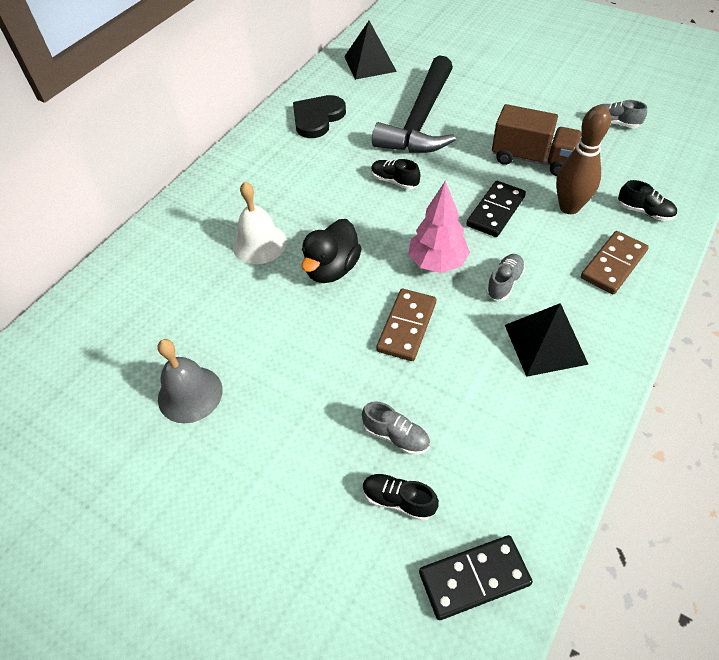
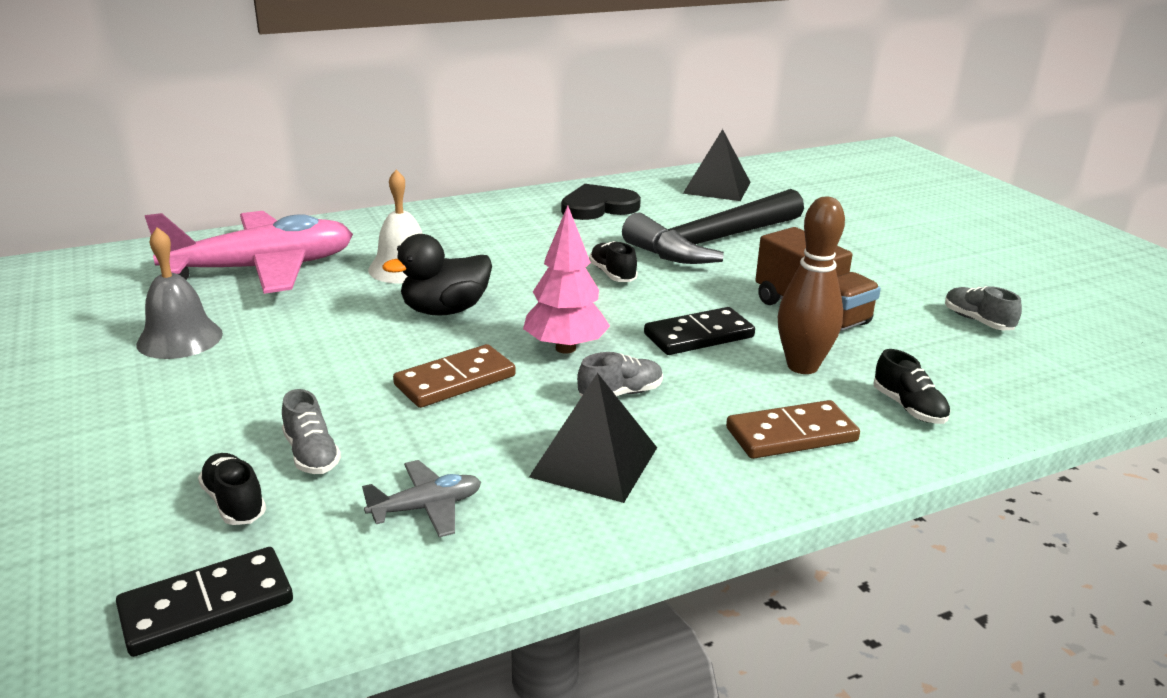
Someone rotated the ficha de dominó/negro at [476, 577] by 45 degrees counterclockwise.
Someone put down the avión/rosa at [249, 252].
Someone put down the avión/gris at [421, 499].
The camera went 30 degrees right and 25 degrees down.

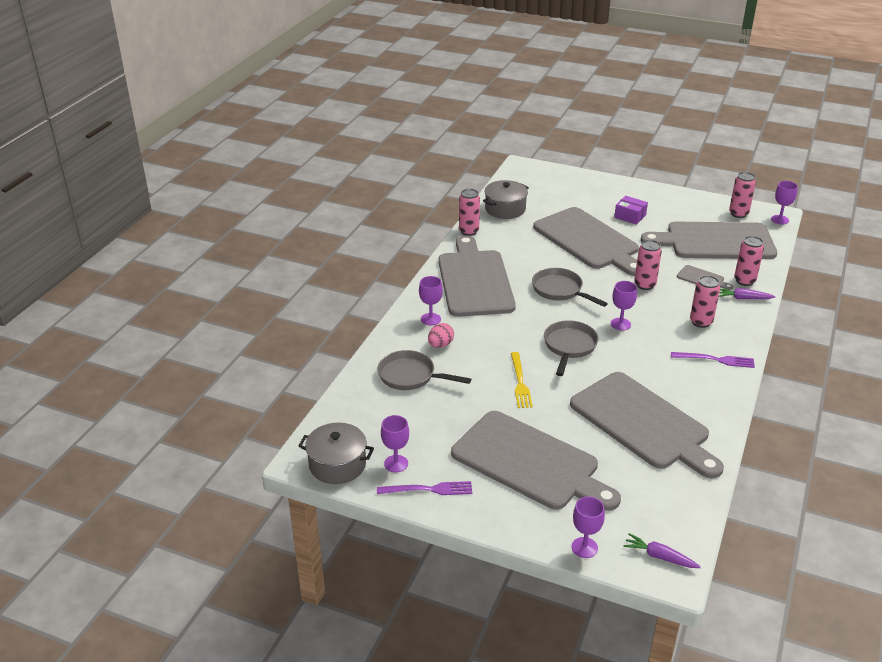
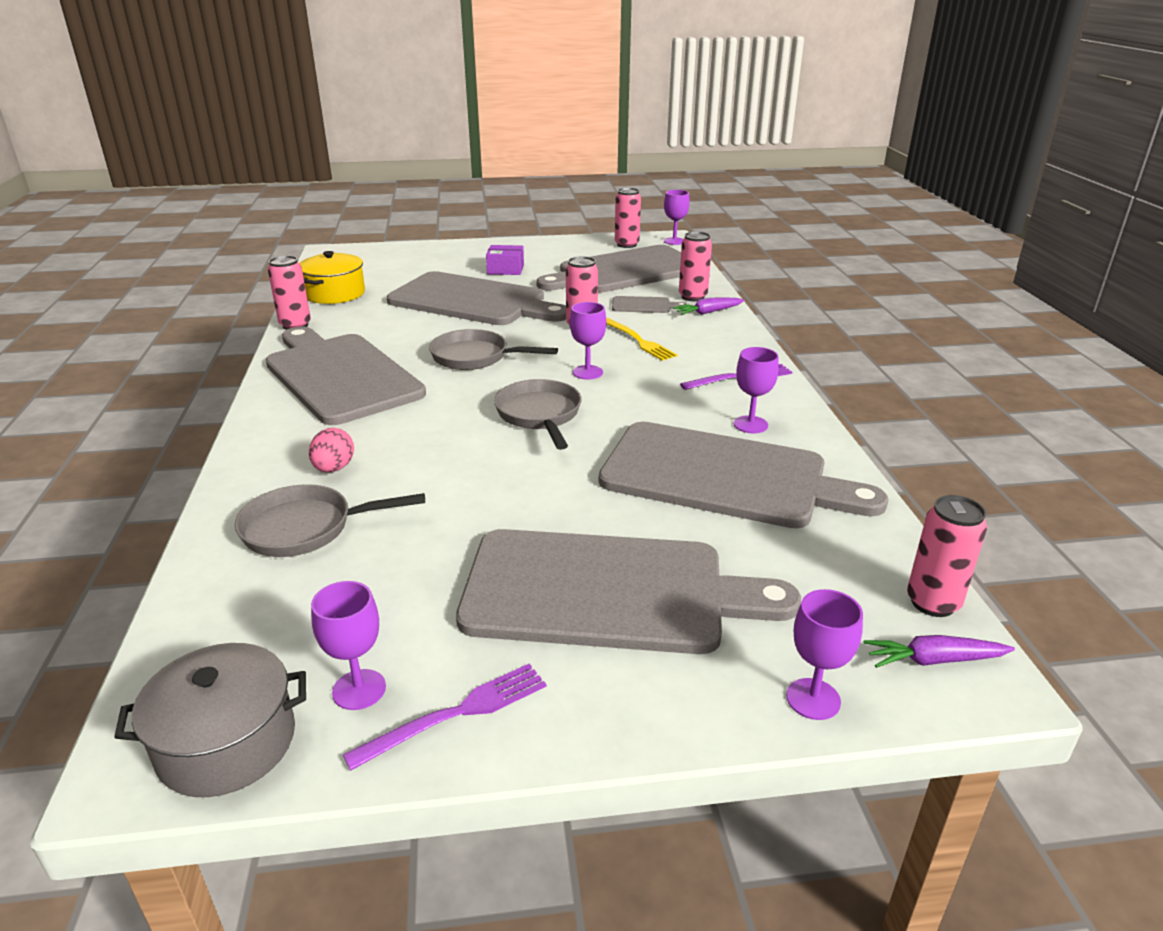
Someone repainted the olla/gris at [506, 199], which became the olla/amarillo at [332, 277].
Someone carried the tenedor/amarillo from [522, 380] to [641, 339].
Someone carried the copa/morado from [431, 301] to [756, 390].
Someone carried the lata/rosa from [705, 301] to [947, 556].
The camera went 30 degrees left and 5 degrees down.

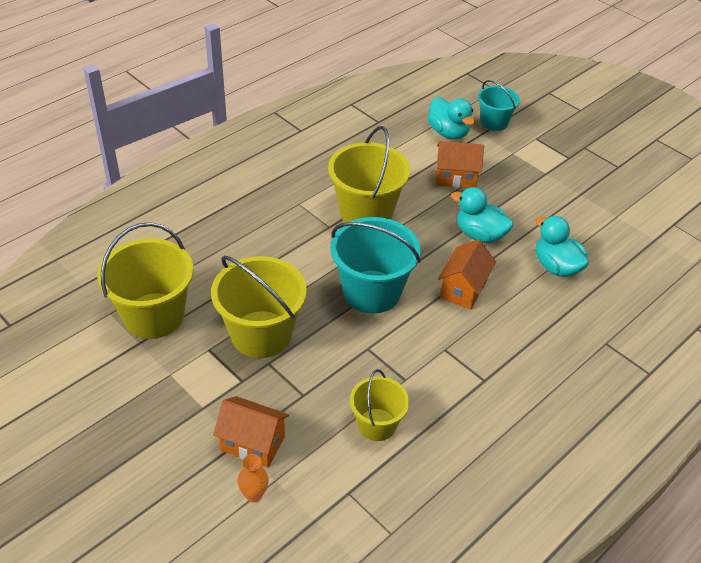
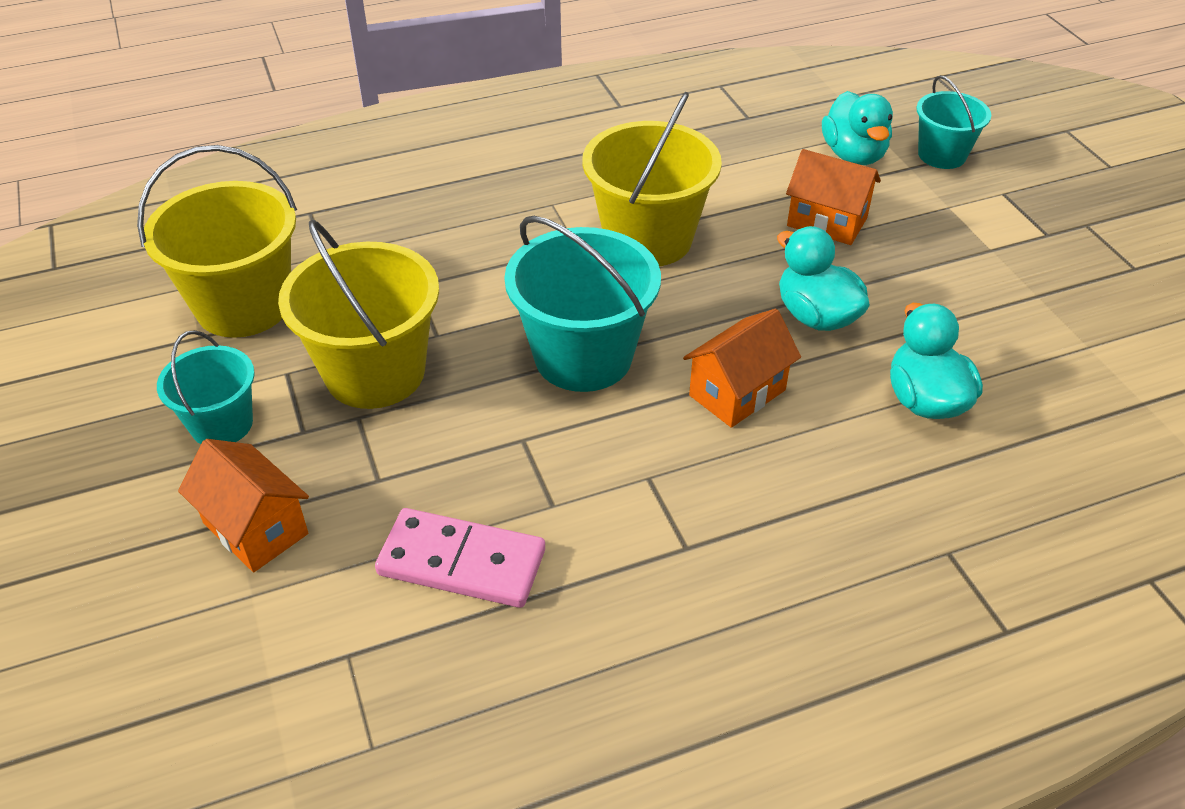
Someone put down the balde/turquesa at [206, 387].
Someone swapped the balde/amarillo at [379, 405] for the ficha de dominó/rosa at [460, 558].
Someone took away the florero/naranja at [253, 478].
The camera went 25 degrees right and 0 degrees up.

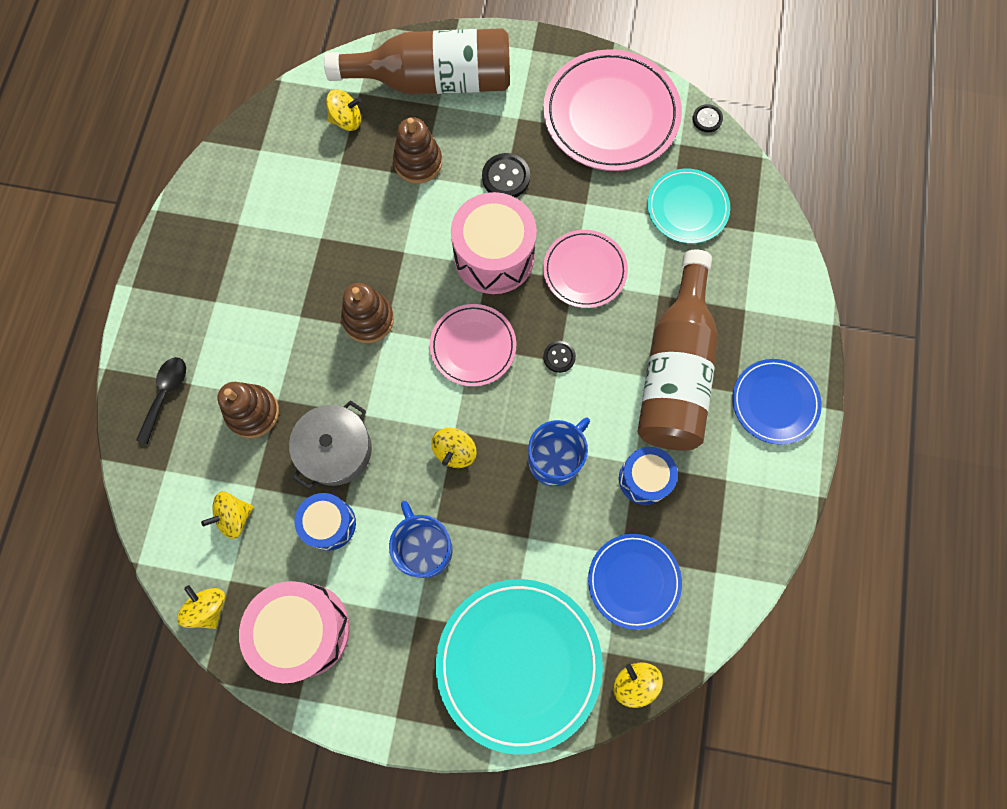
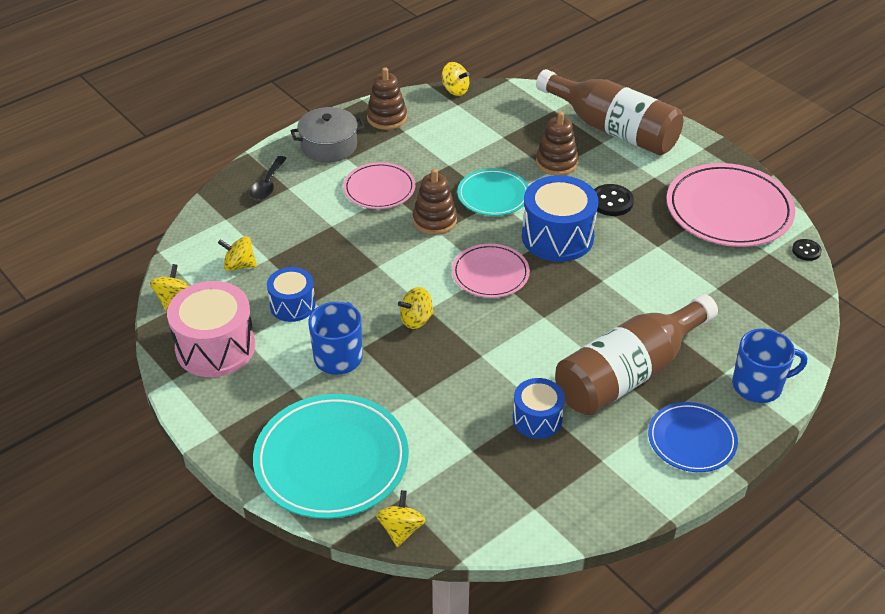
Someone rotated the cuchara/negro at [161, 400] by 135 degrees clockwise.
Someone carried the olla/gris from [330, 444] to [327, 134].
Someone carried the plato/rosa from [585, 269] to [379, 185].
Someone carried the juguete apilable/marrón from [248, 410] to [387, 98].
Someone carried the peonza/amarillo from [343, 110] to [456, 79].
Someone carried the plato/turquesa from [688, 206] to [493, 192].
Someone repainted the tambor/rosa at [494, 243], which became the tambor/azul at [560, 218].
Someone carried the taza/azul from [559, 451] to [769, 365].
Someone took away the botón/negro at [559, 357].
Someone took away the plato/azul at [635, 582].
The camera went 40 degrees right and 30 degrees down.

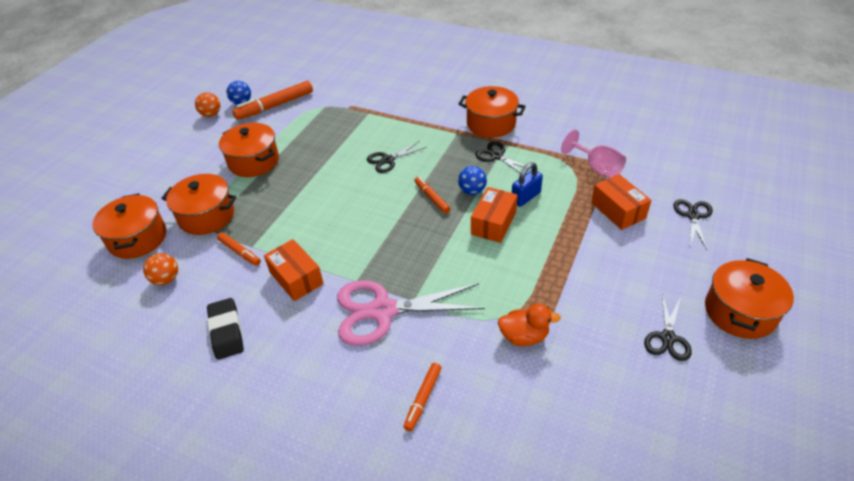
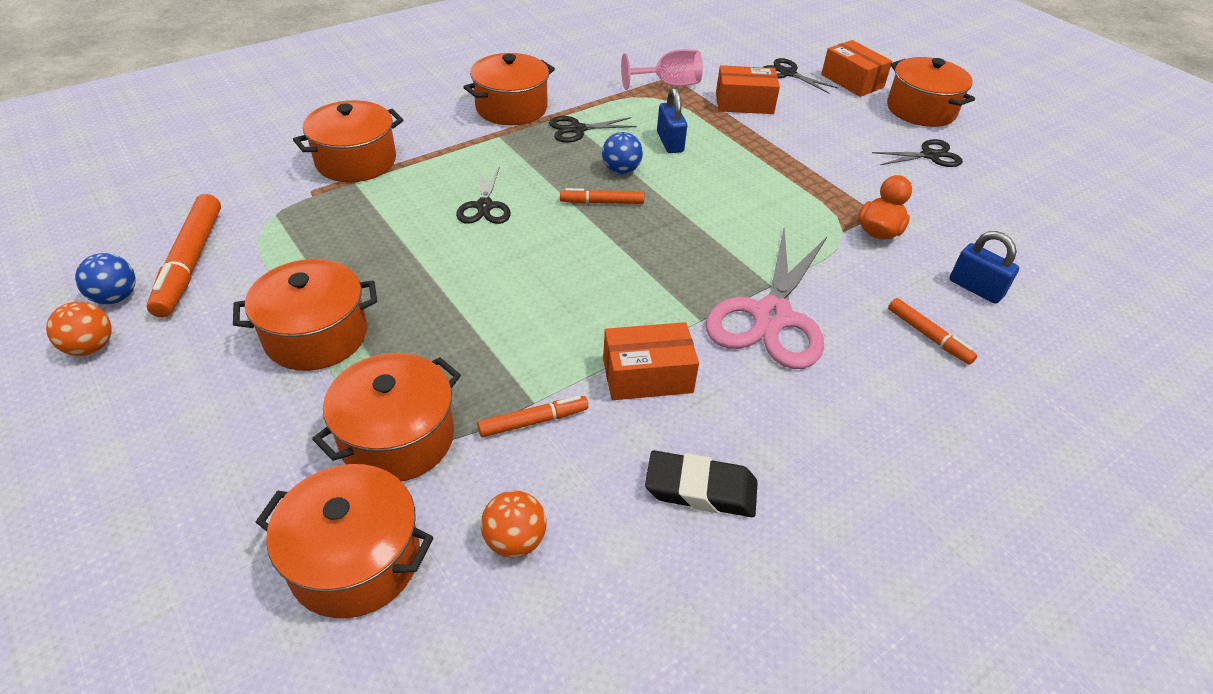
Someone put down the olla/naranja at [348, 141].
Someone carried the caja/naranja from [494, 215] to [856, 68].
Someone rotated the tijeras/negro at [668, 327] by 60 degrees counterclockwise.
Someone put down the candado/azul at [984, 267].
The camera went 65 degrees left and 0 degrees up.

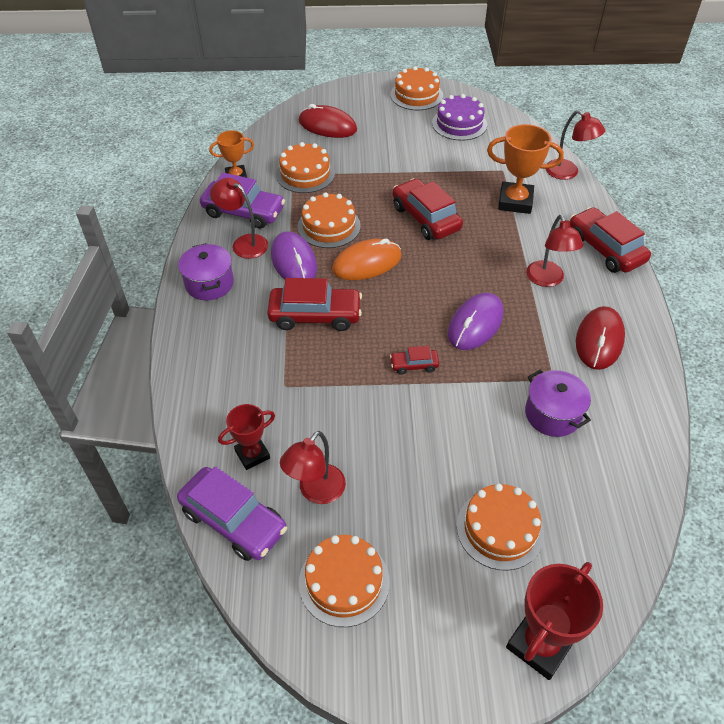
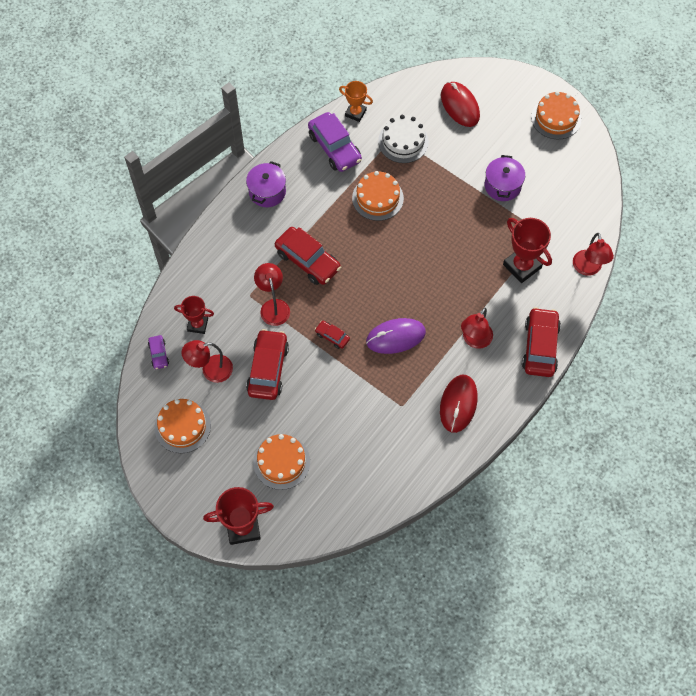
Someone scaled the coche/morado at [232, 513] by 0.49.
Someone carried the coche/rojo from [427, 209] to [267, 364].
Someone carried the lámpara/rojo from [239, 218] to [272, 294].
Someone repainted the tarta/naranja at [305, 167], which became the tarta/blanco at [403, 139].
Someone rotated the ratón/rojo at [600, 338] by 45 degrees counterclockwise.
Someone carried the olla/morado from [558, 403] to [505, 178].
Someone repainted the trofeo/naranja at [525, 169], which became the trofeo/rojo at [527, 250].
Someone took away the ratón/morado at [294, 255].
Someone took away the ratón/naranja at [367, 259].
Someone took away the tarta/morado at [459, 117].
The camera went 40 degrees right and 15 degrees up.

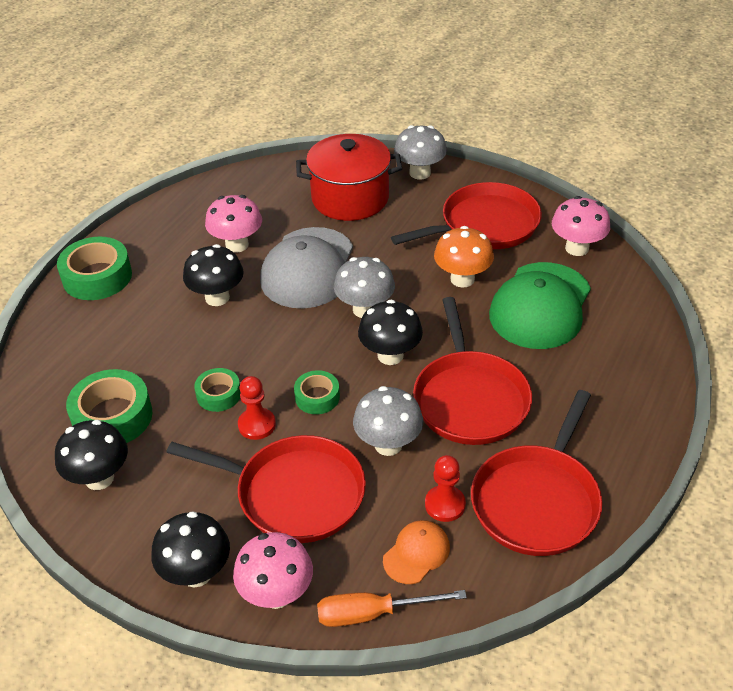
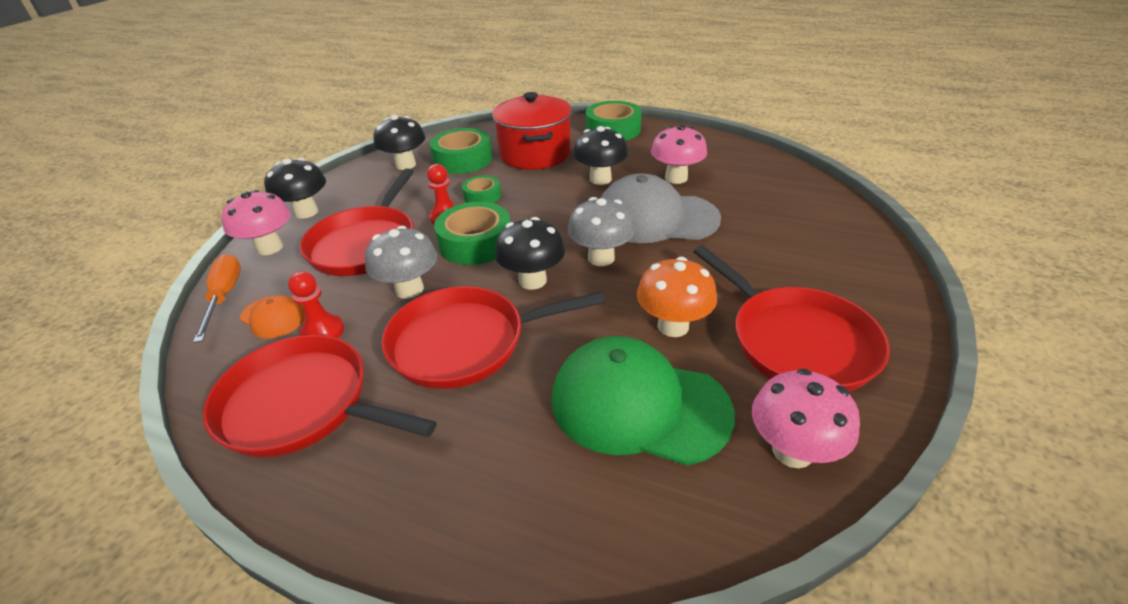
Someone scaled the cinta adhesiva/verde at [317, 392] by 1.74.
Someone carried the olla/rojo from [349, 177] to [532, 131].
Someone took away the seta/gris at [420, 152].
The camera went 85 degrees right and 5 degrees down.

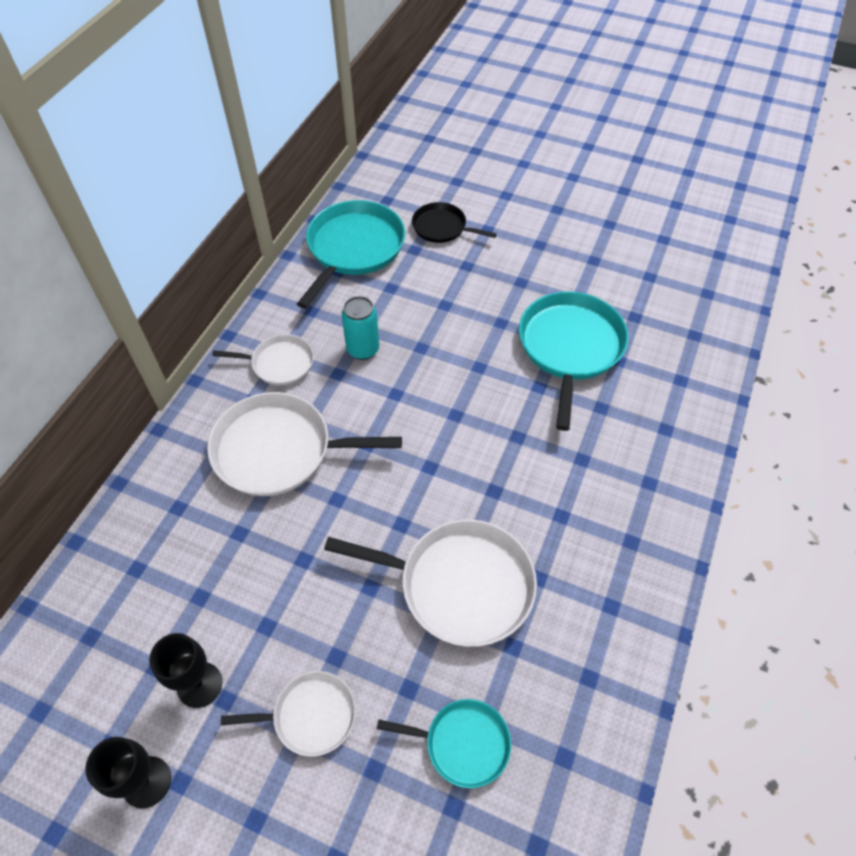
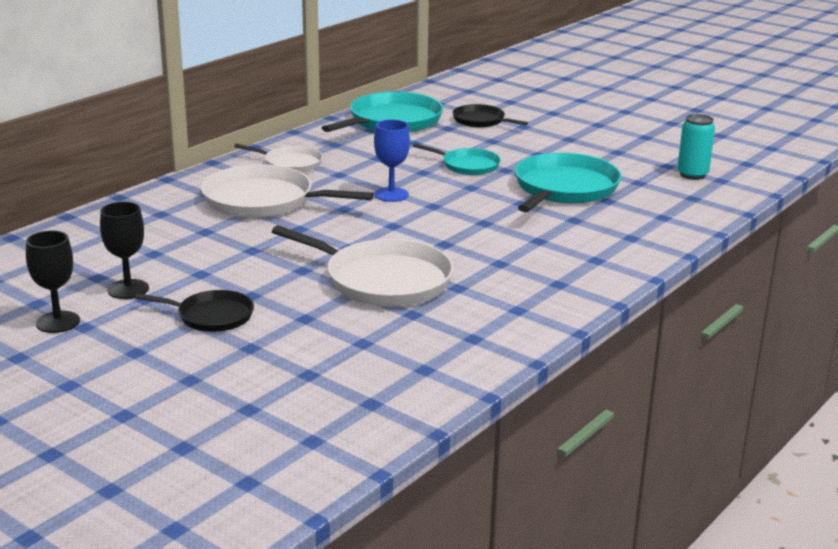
Someone repainted the sartén/blanco at [288, 713], which became the sartén/negro at [194, 311].
Someone put down the copa/azul at [392, 161].
Someone carried the sartén/turquesa from [444, 743] to [457, 159].
Someone carried the lata/turquesa from [360, 328] to [696, 147].
The camera went 15 degrees right and 30 degrees down.

